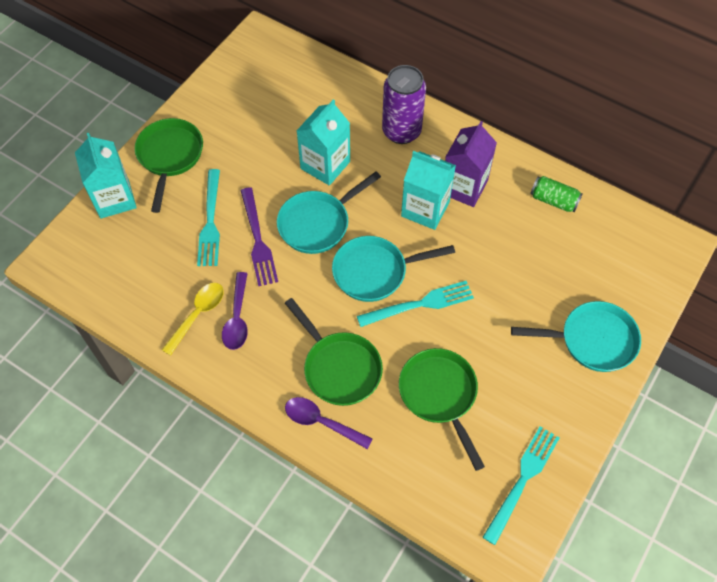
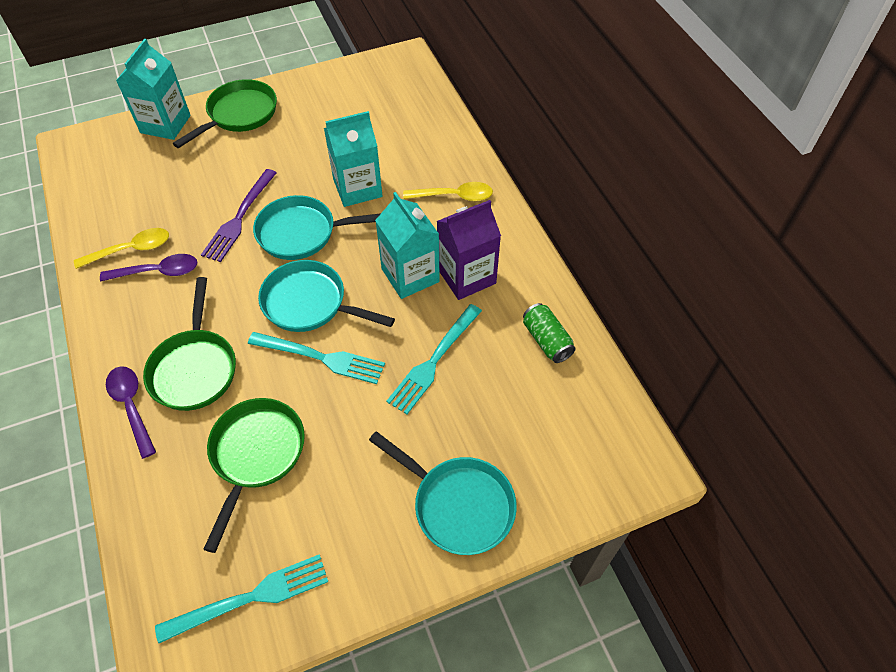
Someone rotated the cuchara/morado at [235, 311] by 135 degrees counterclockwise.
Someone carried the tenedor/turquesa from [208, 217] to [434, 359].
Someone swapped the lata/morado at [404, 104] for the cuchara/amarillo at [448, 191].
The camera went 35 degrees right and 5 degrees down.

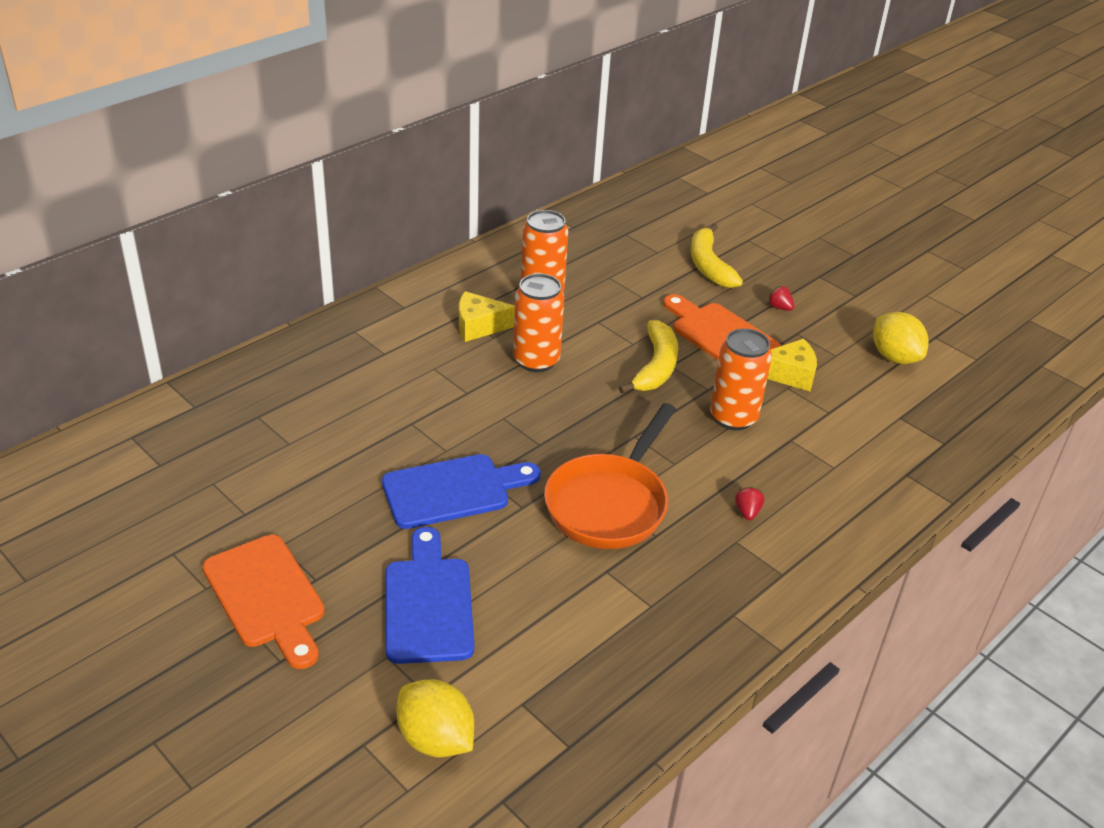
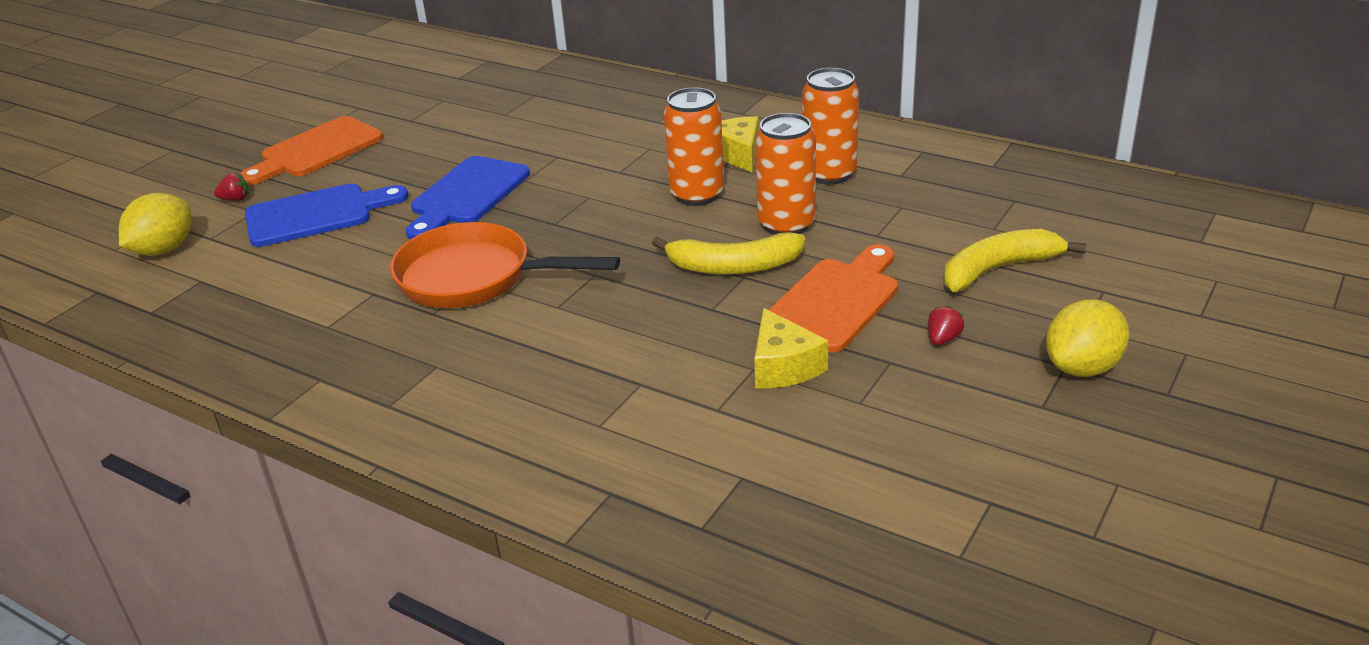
Someone carried the fresa/rojo from [749, 503] to [231, 187].
Someone rotated the tabla de cortar/azul at [461, 491] by 60 degrees clockwise.
Someone carried the lata/naranja from [741, 379] to [785, 174].
Someone carried the limón/amarillo from [901, 338] to [1088, 338].
The camera went 80 degrees right and 5 degrees down.

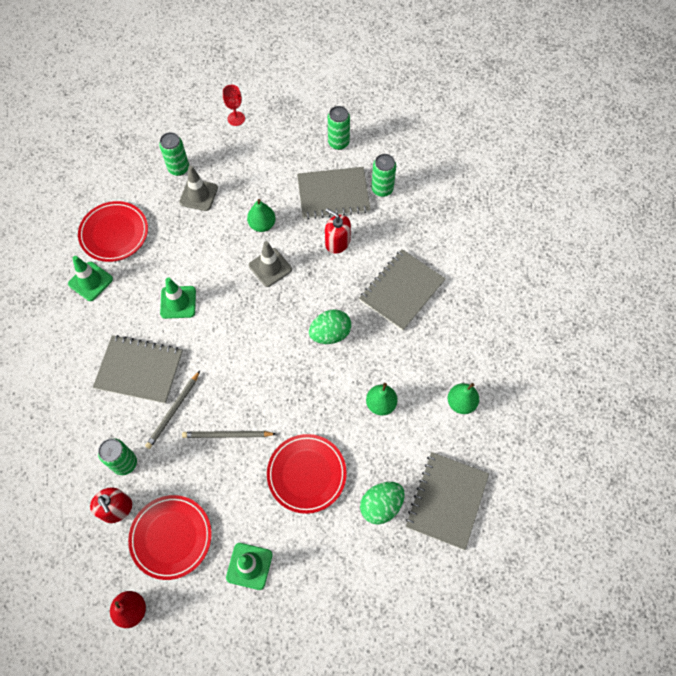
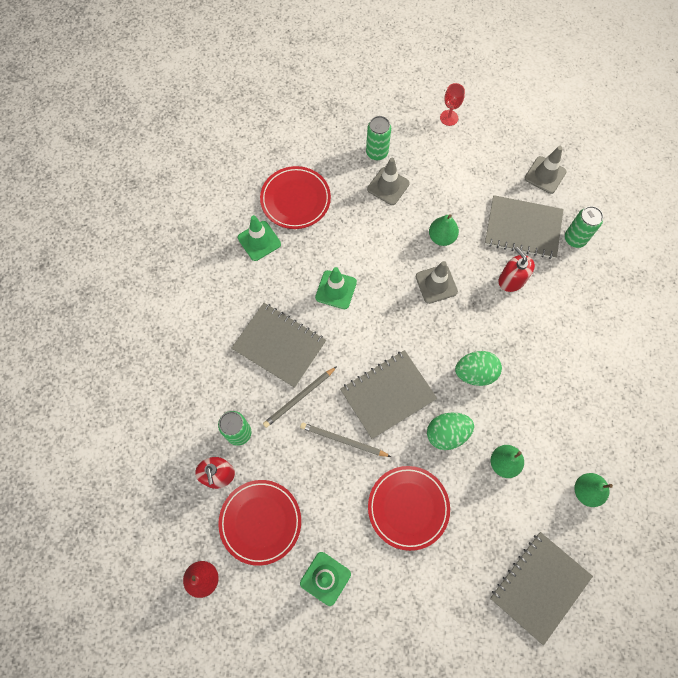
Someone carried the cuaderno/gris from [402, 290] to [388, 394].
Someone carried the huevo/verde from [382, 503] to [450, 431].
Someone swapped the lata/verde at [339, 128] for the cono de tráfico/gris at [546, 170].
The camera went 20 degrees right and 5 degrees up.

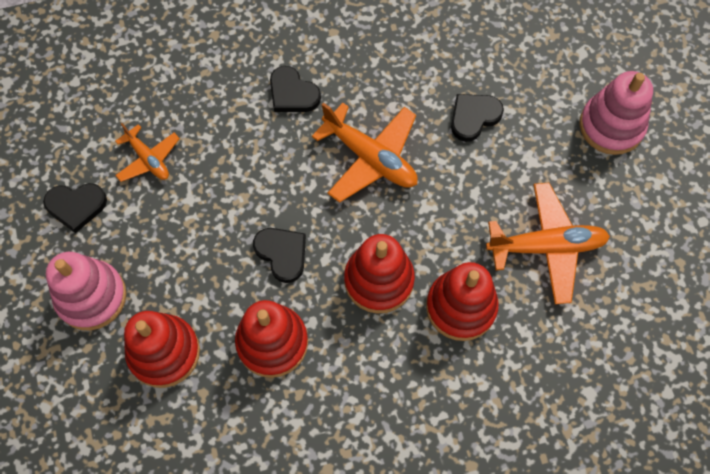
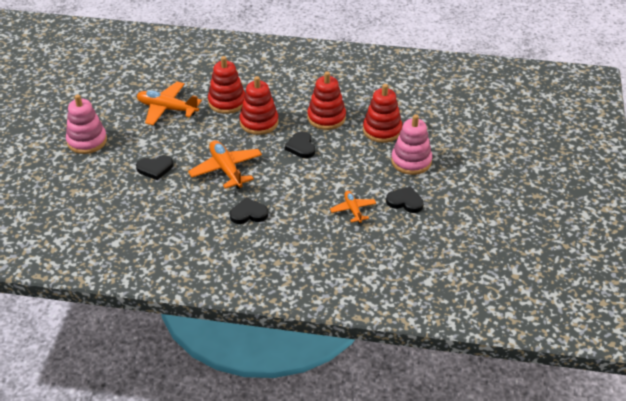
Someone rotated the corazón/negro at [295, 89] by 75 degrees counterclockwise.
The camera went 155 degrees left and 25 degrees down.

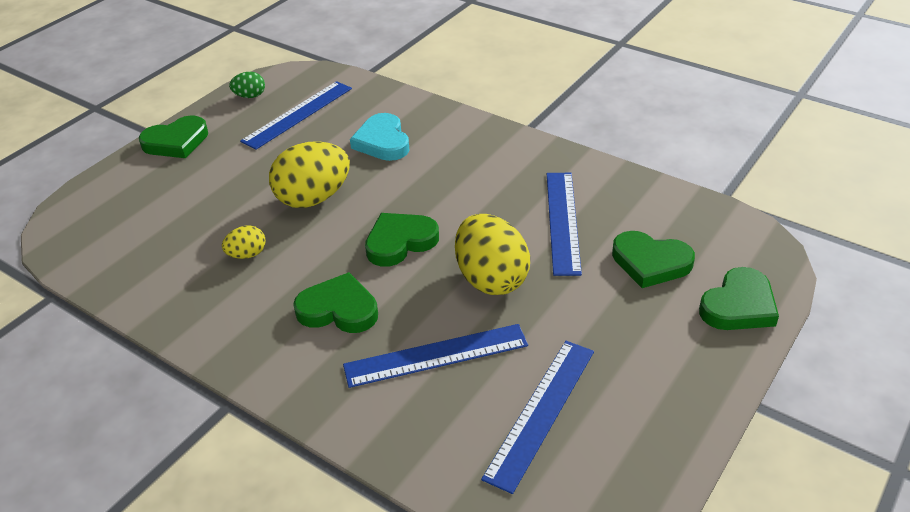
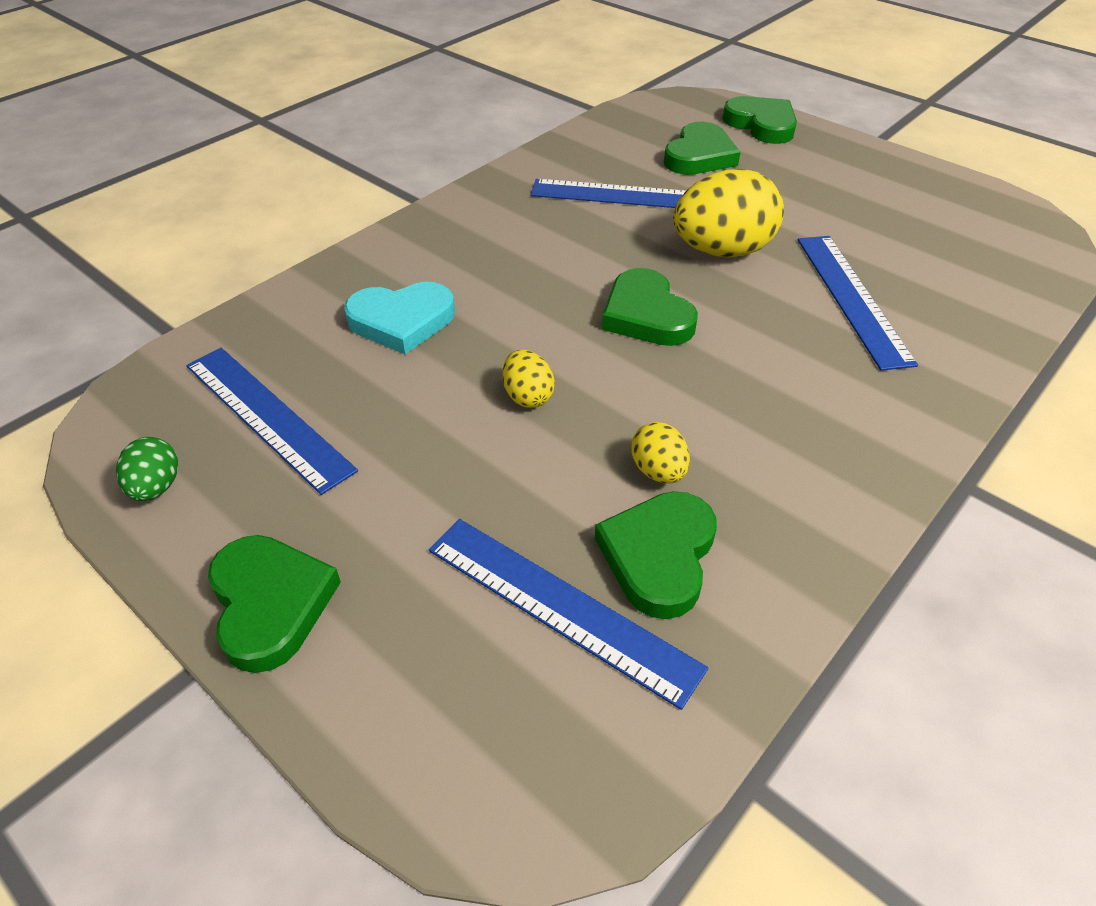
Someone carried the regla/azul from [537, 417] to [568, 614].
Someone scaled the huevo/amarillo at [309, 174] by 0.49.
Someone carried the corazón/verde from [335, 302] to [656, 555].
The camera went 85 degrees left and 5 degrees up.

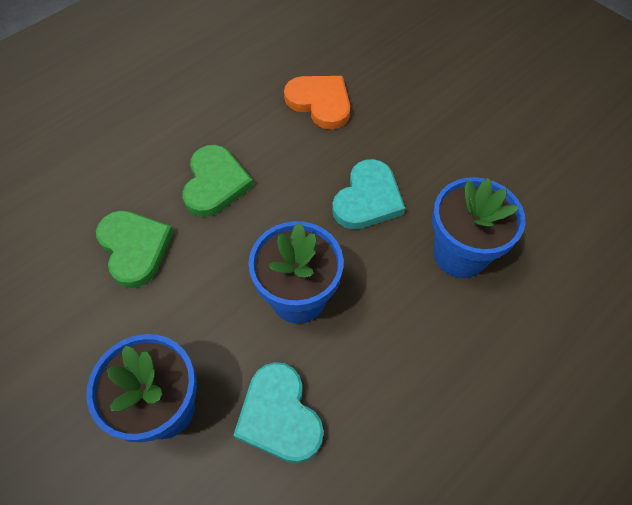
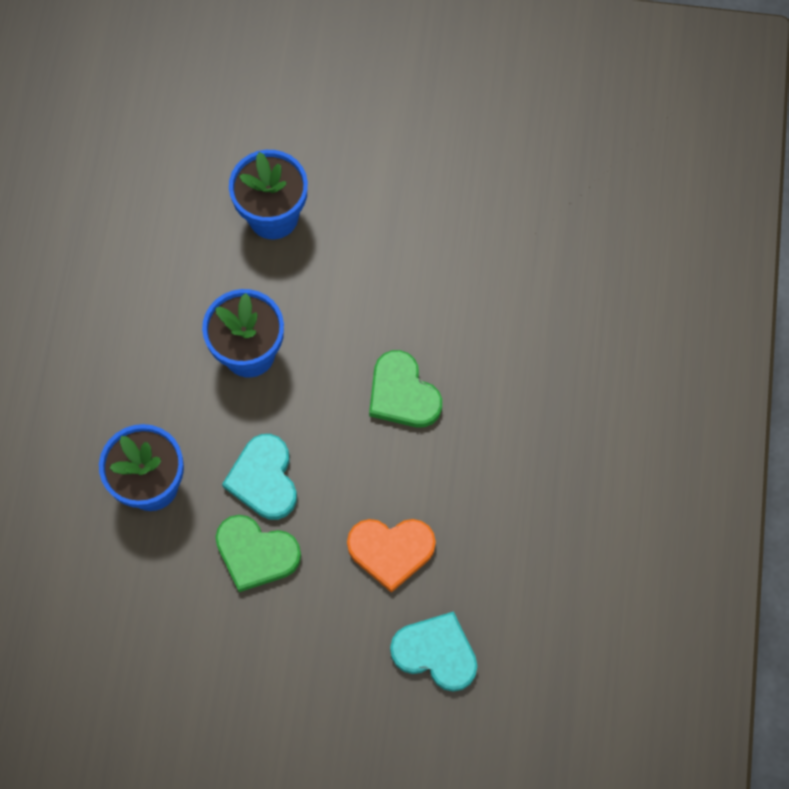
Someone carried the corazón/verde from [135, 249] to [258, 553].
Someone carried the corazón/turquesa from [278, 412] to [433, 651].
The camera went 140 degrees right and 10 degrees up.

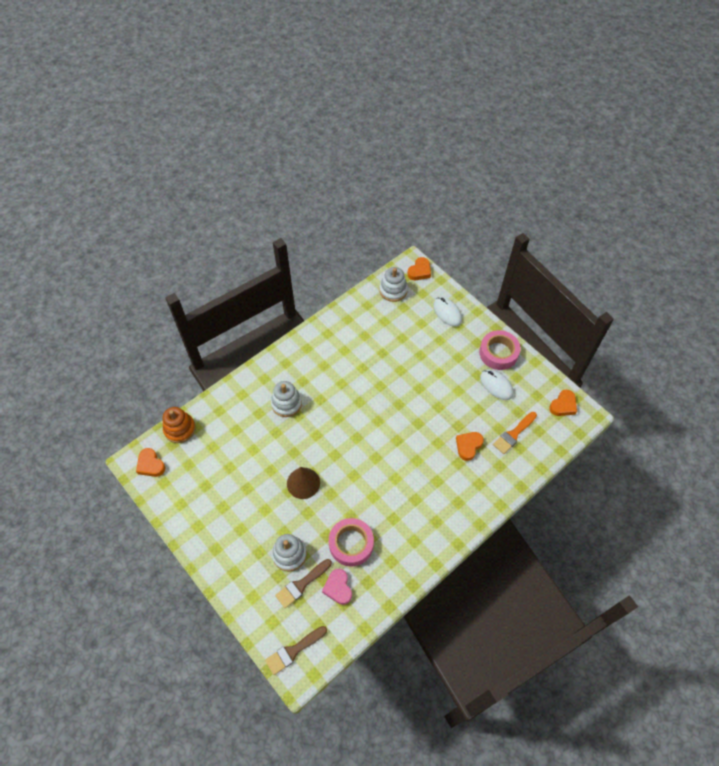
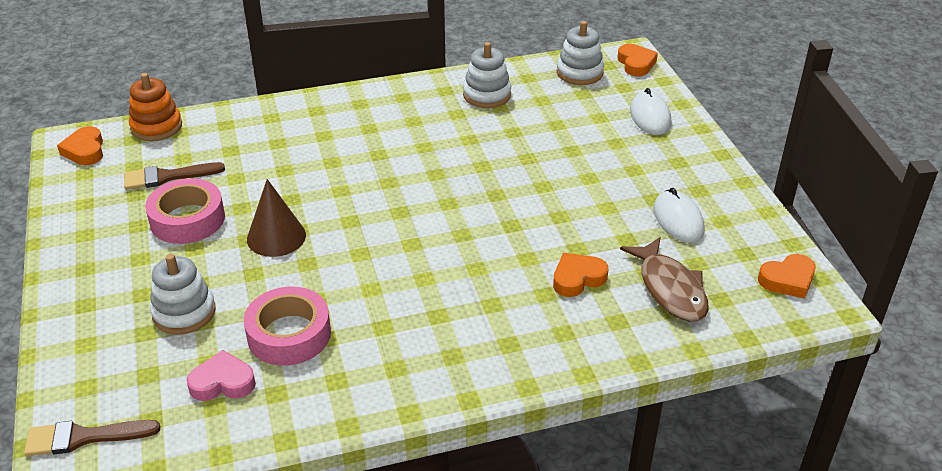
Someone carried the pincel/marrón from [303, 583] to [174, 176].
Someone carried the cinta adhesiva/rosa from [500, 350] to [185, 211].
Someone rotated the corazón/rosa at [337, 587] by 75 degrees clockwise.
Someone carried the juguete apilable/blanco from [286, 399] to [487, 75].
Someone rotated the corazón/naranja at [419, 268] by 75 degrees counterclockwise.
Someone swapped the pincel/naranja at [515, 433] for the pez/marrón at [664, 279].
The camera went 25 degrees right and 20 degrees down.

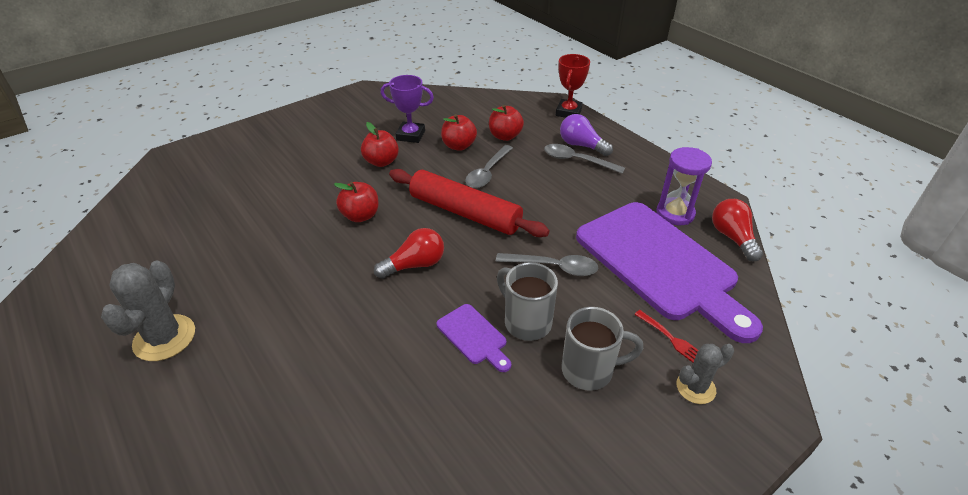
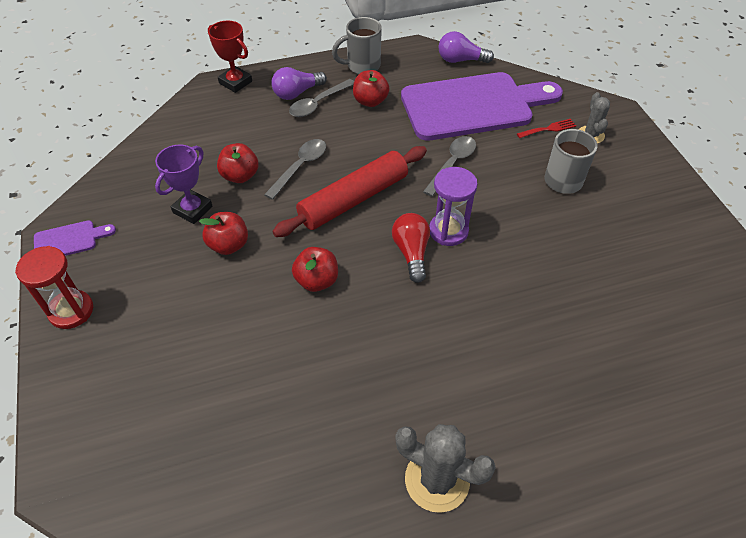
Someone put down the reloj de arena/rojo at [54, 287].
Someone carried the tabla de cortar/morado from [474, 338] to [75, 238].
Someone rotated the cuchara/gris at [489, 166] by 105 degrees counterclockwise.
Someone carried the taza/gris from [527, 301] to [357, 45].
Someone carried the manzana/rojo from [506, 123] to [371, 88].
Someone carried the reloj de arena/morado from [684, 186] to [453, 206].
Someone repainted the bombilla/rojo at [737, 230], which became the bombilla/morado at [466, 47].
The camera went 70 degrees left and 10 degrees up.

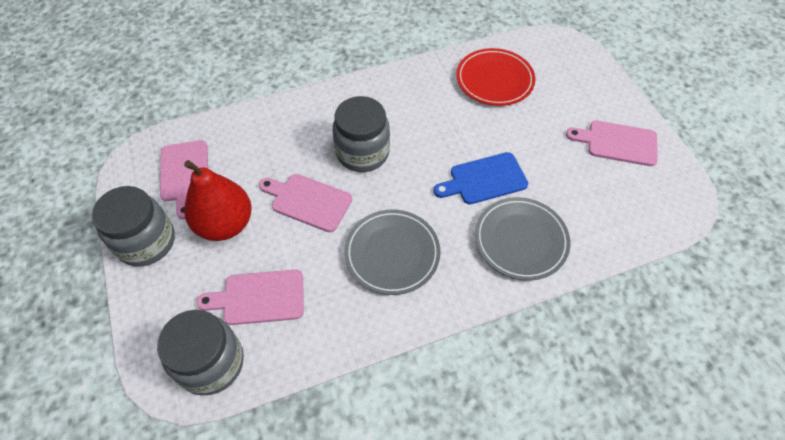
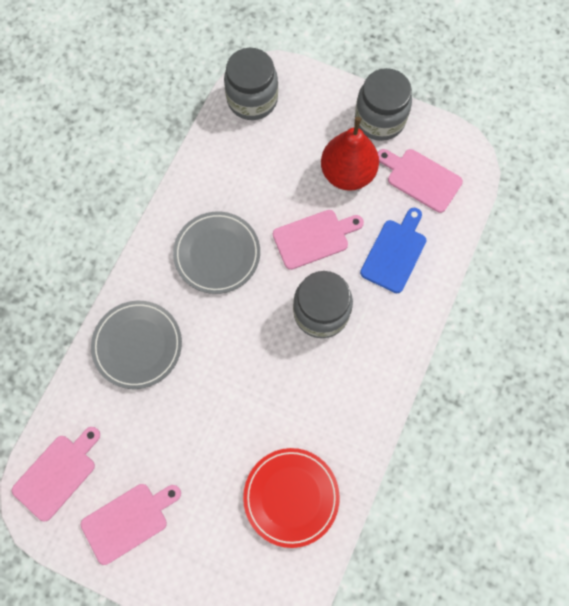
Someone carried the tabla de cortar/rosa from [250, 297] to [56, 474].
Someone carried the tabla de cortar/azul from [481, 178] to [393, 250].
The camera went 135 degrees right and 15 degrees up.

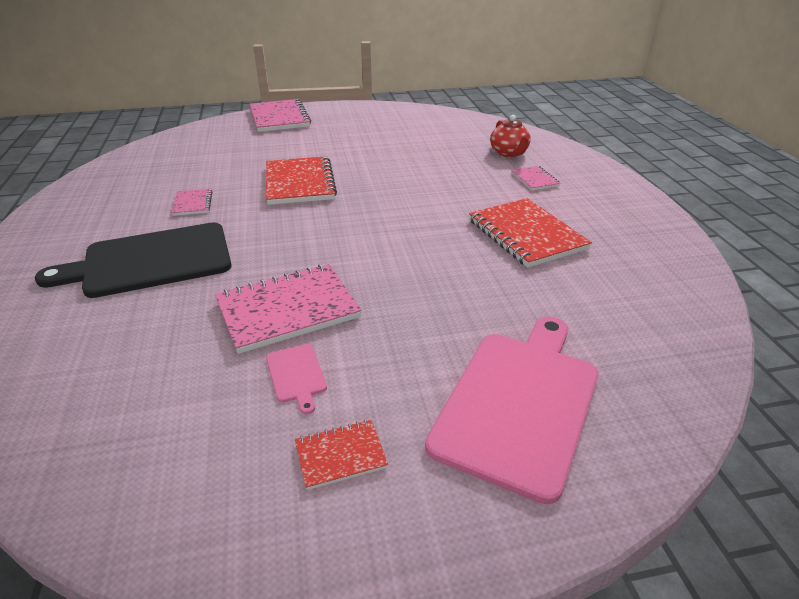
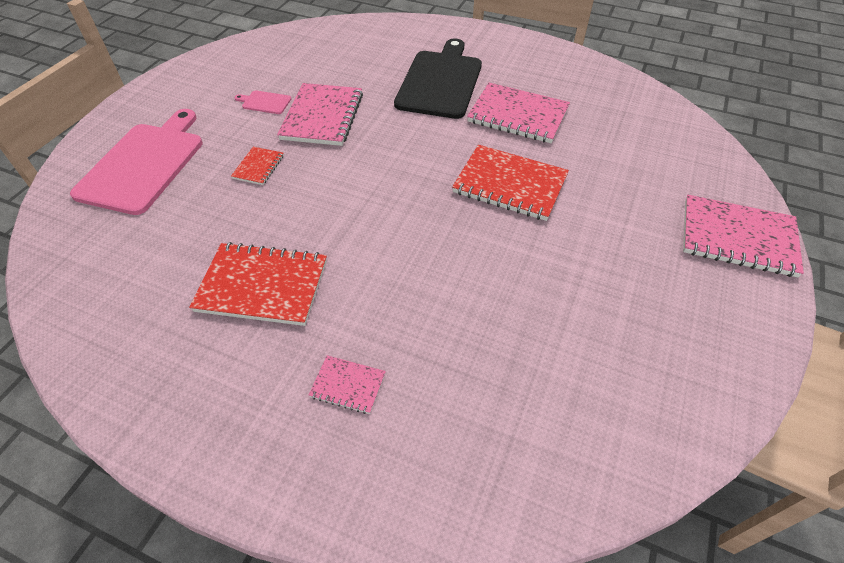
Someone rotated the tabla de cortar/rosa at [511, 410] by 135 degrees counterclockwise.
Someone carried the cuaderno/rojo from [341, 455] to [257, 166].
Someone scaled the cuaderno/rosa at [192, 202] by 2.01.
Someone took away the tetera/rojo at [510, 136].
The camera went 125 degrees right and 15 degrees up.

